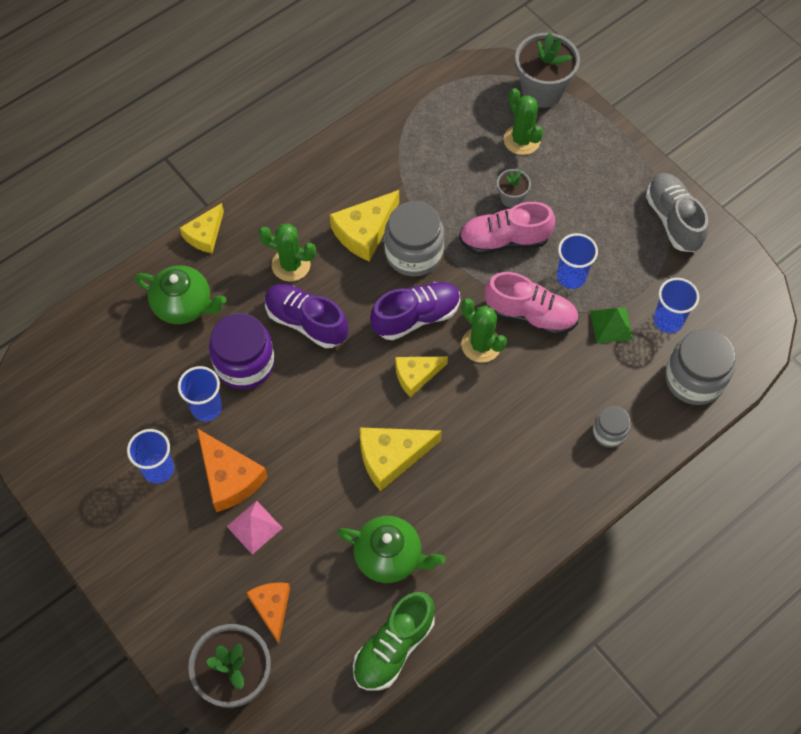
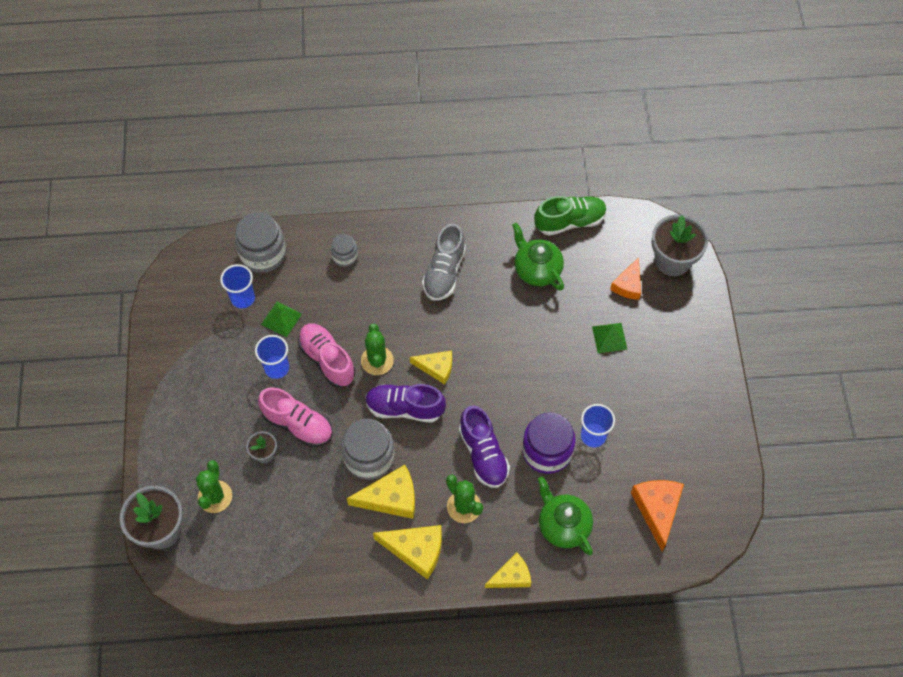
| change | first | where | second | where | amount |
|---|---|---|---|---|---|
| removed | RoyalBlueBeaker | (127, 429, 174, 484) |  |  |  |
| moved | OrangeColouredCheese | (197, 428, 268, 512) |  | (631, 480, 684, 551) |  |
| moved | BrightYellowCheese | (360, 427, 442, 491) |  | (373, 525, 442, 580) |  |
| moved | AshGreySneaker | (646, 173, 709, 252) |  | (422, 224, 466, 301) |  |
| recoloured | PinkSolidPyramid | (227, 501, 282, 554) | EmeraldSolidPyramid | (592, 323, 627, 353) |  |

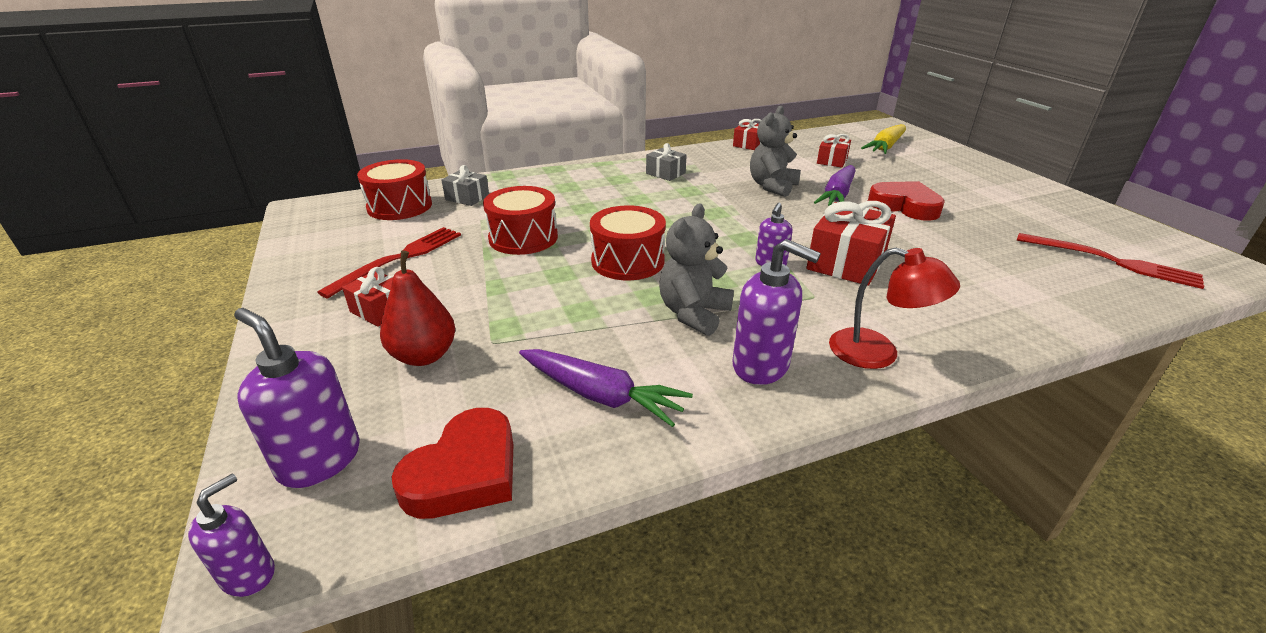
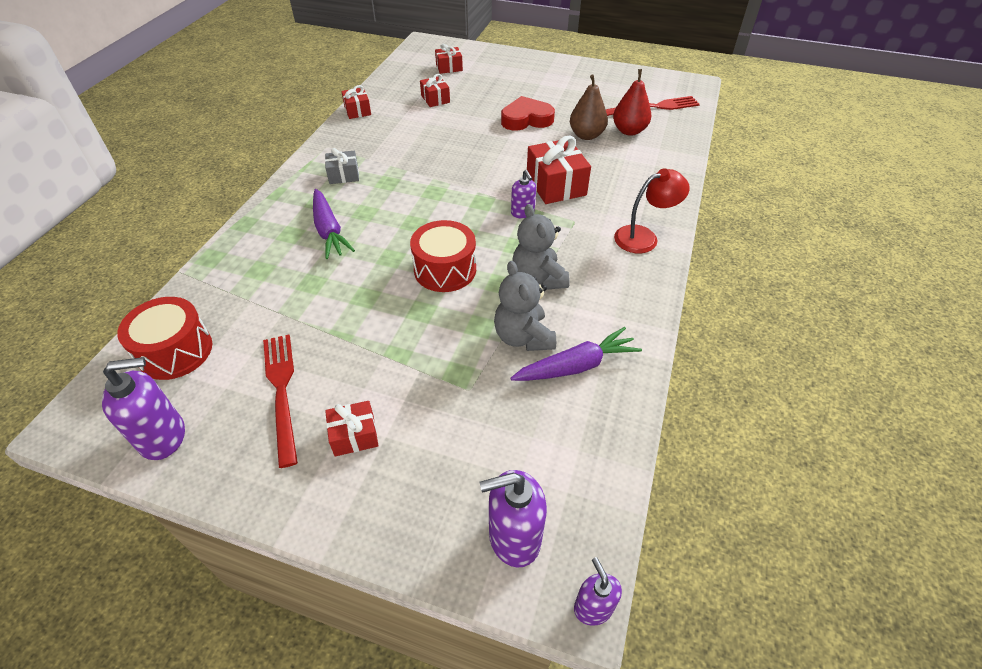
| change | first | where | second | where | amount |
|---|---|---|---|---|---|
| removed | RedHeart | (391, 408, 513, 519) |  |  |  |
| removed | AshGreyWrappedGift | (441, 165, 489, 206) |  |  |  |
| removed | RedToyDrum | (483, 186, 558, 255) |  |  |  |
| added |  |  | DarkBrownPear | (570, 74, 608, 140) |  |
| moved | RedPear | (380, 250, 455, 366) |  | (613, 69, 651, 136) |  |
| moved | RoyalPurpleSoapDispenser | (732, 239, 821, 385) |  | (102, 357, 185, 460) |  |
| moved | AshGreyStuffedBear | (750, 106, 801, 197) |  | (494, 261, 556, 351) |  |
| moved | RoyalPurpleToyCarrot | (814, 165, 856, 206) |  | (313, 189, 355, 259) |  |
| replaced | BrightYellowToyCarrot | (861, 124, 906, 154) | RedWrappedGift | (435, 44, 463, 74) |  |

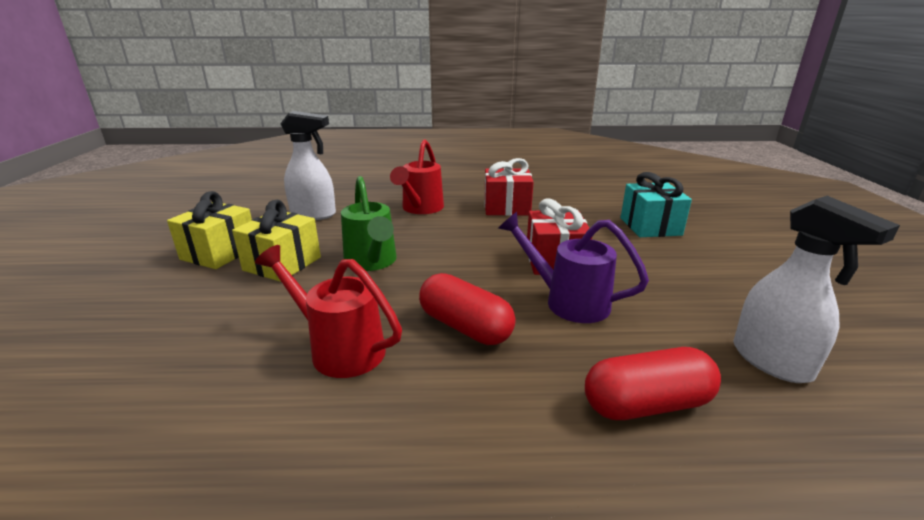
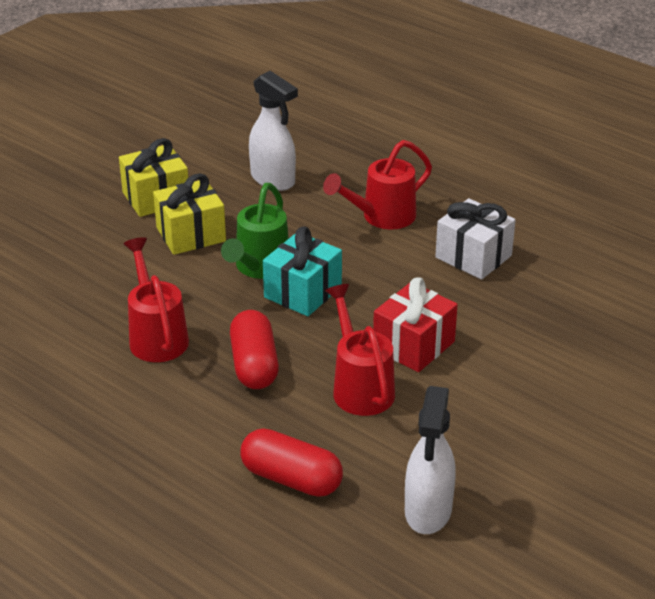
| change | first | where | second | where | amount |
|---|---|---|---|---|---|
| moved | AquaWrappedGift | (621, 172, 692, 237) |  | (263, 227, 342, 316) |  |
| recoloured | RedWrappedGift | (484, 158, 534, 216) | PureWhiteWrappedGift | (435, 198, 516, 279) |  |
| recoloured | RoyalPurpleSprinklingCan | (498, 212, 649, 323) | RedSprinklingCan | (325, 284, 395, 416) |  |

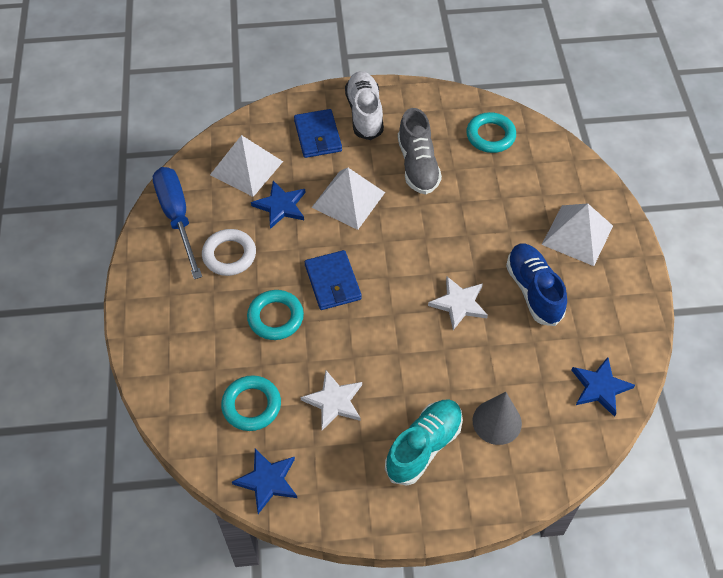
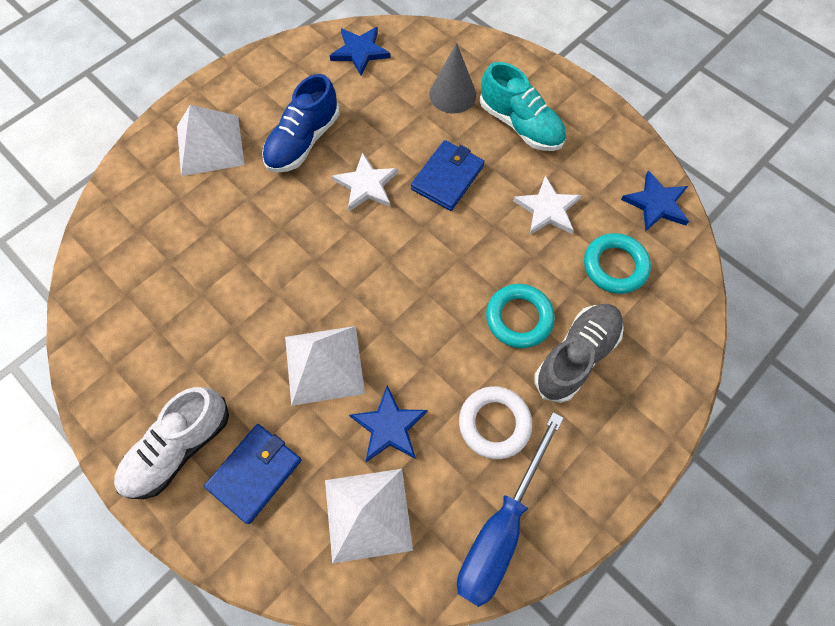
| change | first | where | second | where | amount |
|---|---|---|---|---|---|
| removed | AquaRing | (466, 112, 516, 153) |  |  |  |
| moved | RoyalBlueWallet | (305, 250, 362, 310) |  | (411, 140, 485, 211) |  |
| moved | AshGreySneaker | (398, 108, 442, 194) |  | (534, 304, 624, 403) |  |
| turned | AquaSneaker | (385, 399, 463, 486) |  | (479, 62, 566, 151) | 135 degrees counterclockwise |

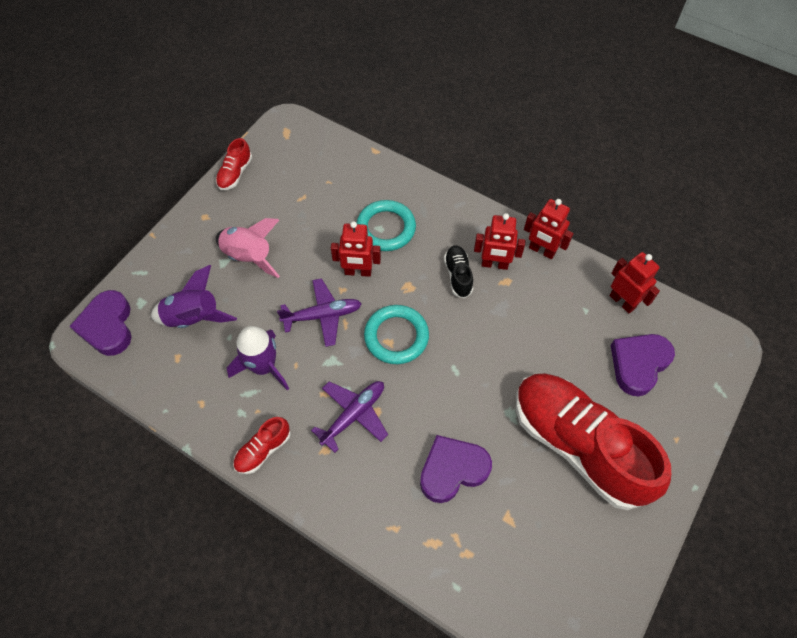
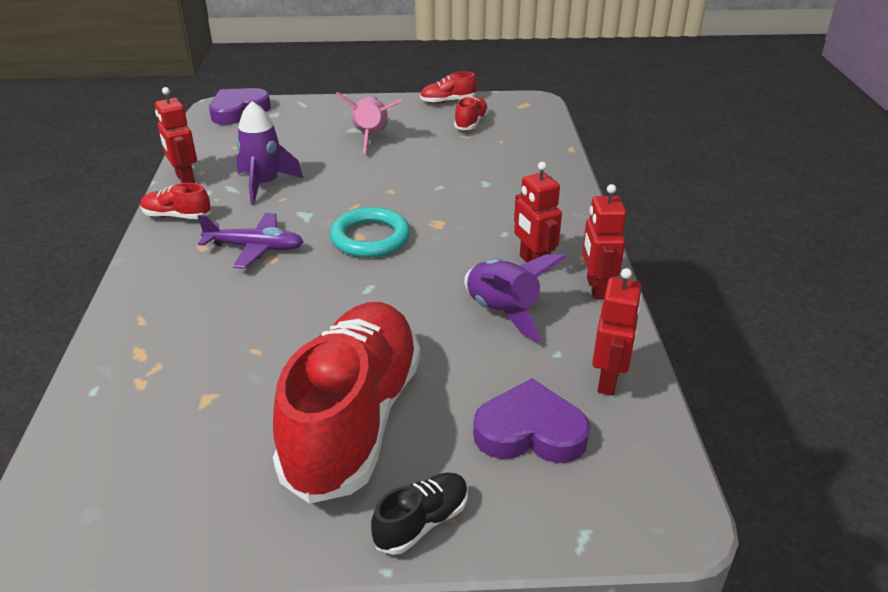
| change | first | where | second | where | amount |
|---|---|---|---|---|---|
| removed | RoyalPurplePlane | (277, 278, 362, 347) |  |  |  |
| removed | AquaRing | (357, 200, 416, 251) |  |  |  |
| removed | RoyalPurpleHeart | (420, 435, 492, 503) |  |  |  |
| added |  |  | RedSneaker | (454, 96, 489, 130) |  |
| moved | RoyalPurpleToyRocket | (151, 265, 237, 328) |  | (464, 254, 567, 342) |  |
| moved | RedRobotFigure | (331, 221, 381, 277) |  | (155, 87, 197, 183) |  |
| moved | EbonySneaker | (444, 245, 473, 298) |  | (371, 473, 468, 555) |  |

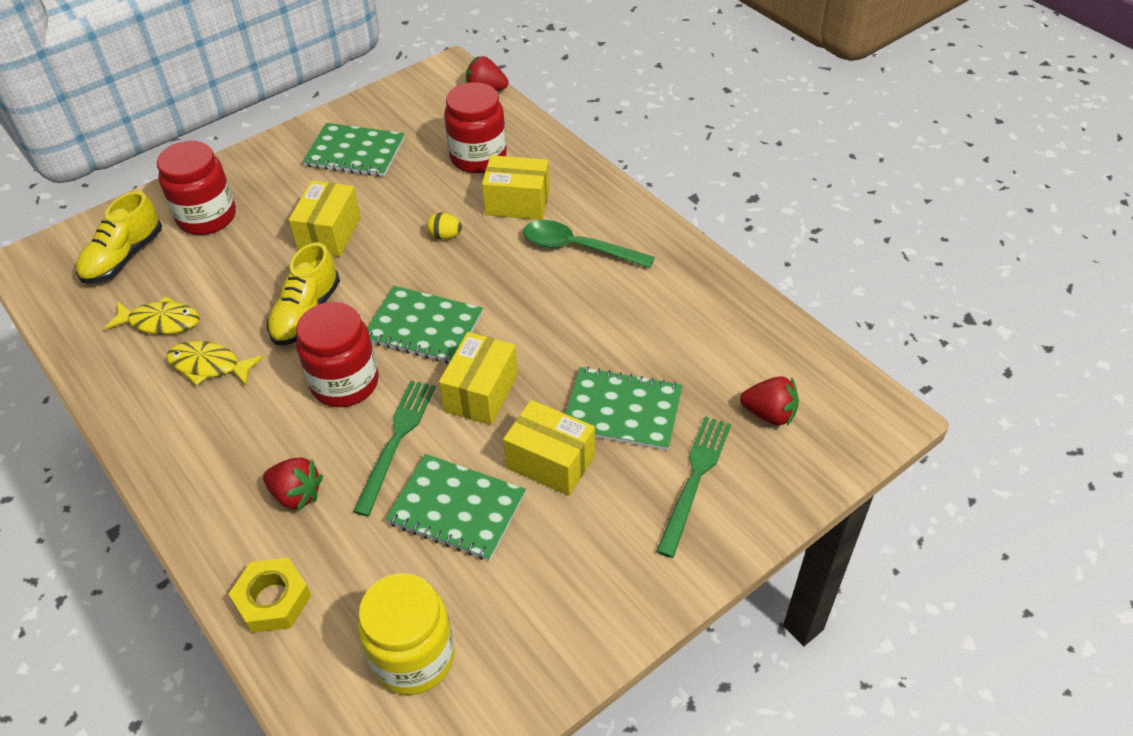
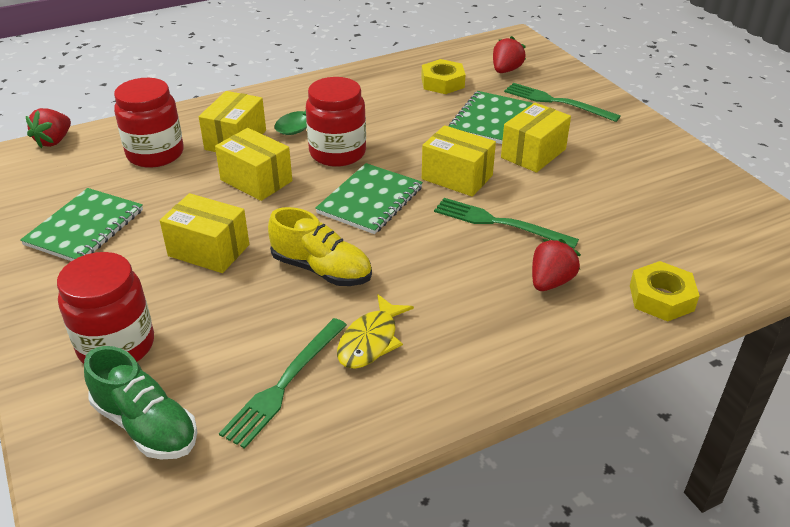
| change | first | where | second | where | amount |
|---|---|---|---|---|---|
| removed | BrightYellowPreserveJar | (358, 573, 455, 695) |  |  |  |
| removed | EmeraldNotebook | (385, 454, 526, 561) |  |  |  |
| added |  |  | BrightYellowHexagonNut | (421, 59, 466, 94) |  |
| moved | RedPreserveJar | (296, 302, 379, 407) |  | (306, 77, 366, 167) |  |
| replaced | BrightYellowFishFigure | (104, 296, 200, 334) | EmeraldFork | (219, 318, 347, 449) |  |
| replaced | BrightYellowToyEgg | (427, 213, 462, 240) | BrightYellowBox | (215, 128, 292, 201) |  |
| recoloured | BrightYellowSneaker | (76, 191, 162, 284) | EmeraldSneaker | (84, 346, 197, 459) |  |

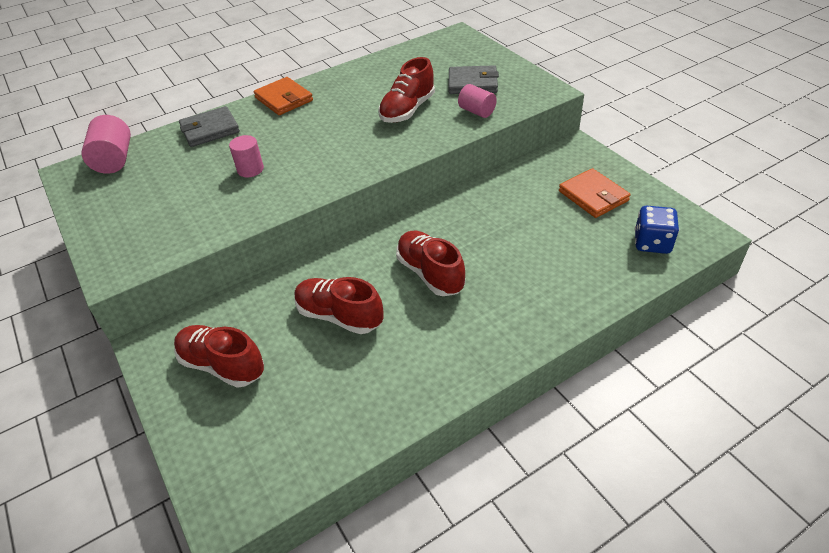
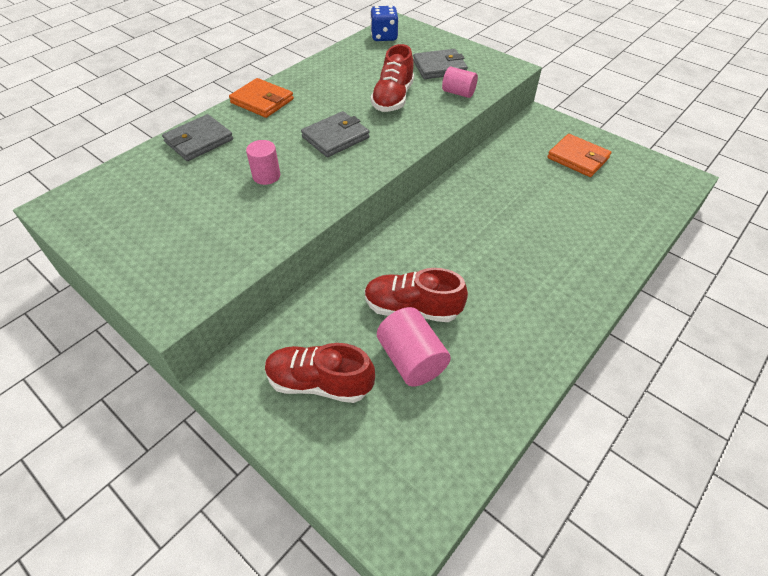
| change | first | where | second | where | amount |
|---|---|---|---|---|---|
| removed | RedSneaker | (396, 231, 465, 296) |  |  |  |
| added |  |  | AshGreyWallet | (301, 111, 370, 157) |  |
| moved | PinkCylinder | (81, 115, 131, 174) |  | (377, 307, 451, 387) |  |
| moved | RoyalBlueDie | (635, 206, 679, 254) |  | (370, 6, 399, 41) |  |

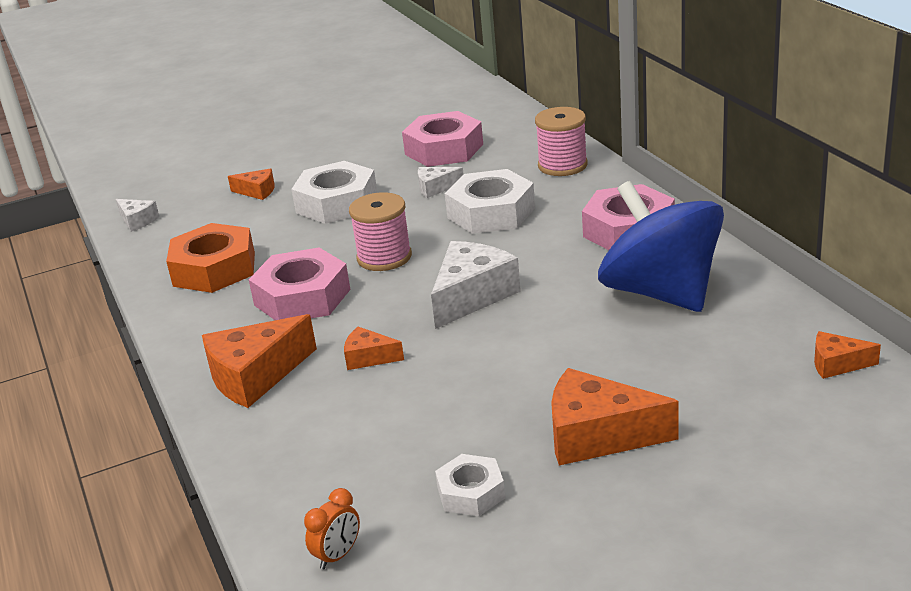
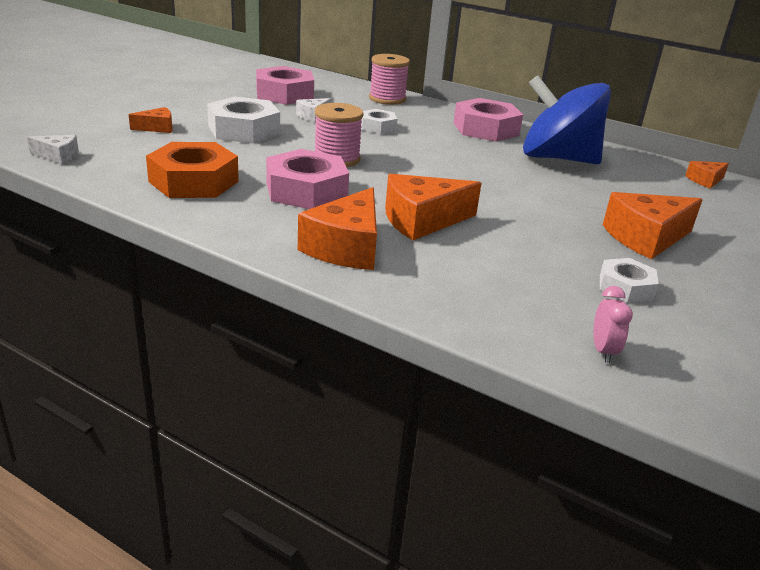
| change | first | where | second | where | amount |
|---|---|---|---|---|---|
| removed | PureWhiteCheese | (431, 241, 521, 329) |  |  |  |
| recoloured | OrangeColouredAlarmClock | (304, 488, 360, 569) | PinkAlarmClock | (593, 286, 633, 363) |  |
| resized | OrangeColouredCheese | (344, 327, 404, 370) |  | (385, 174, 481, 240) | x1.90 |
| resized | PureWhiteHexagonNut | (445, 169, 535, 234) |  | (361, 109, 397, 134) | x0.57 |

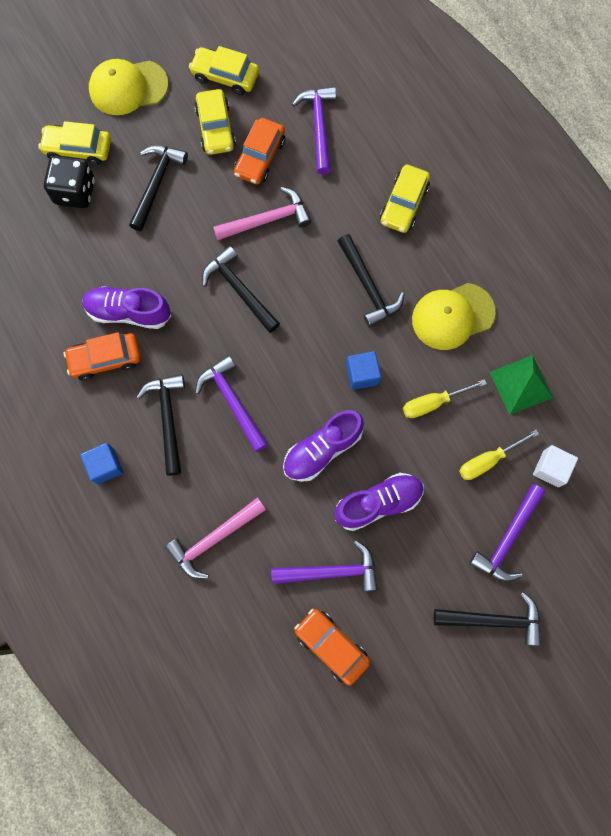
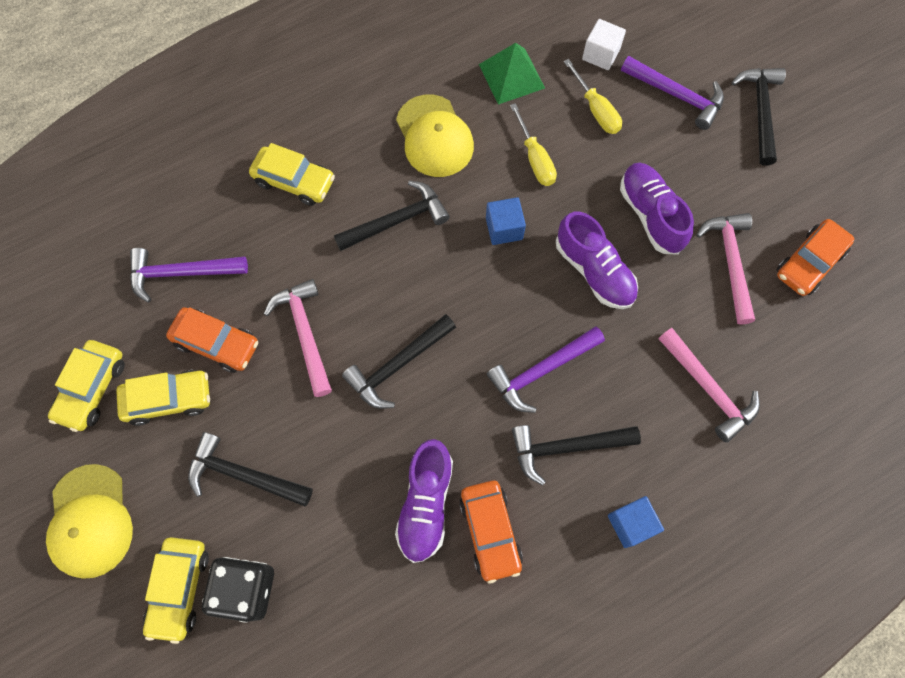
| change | first | where | second | where | amount |
|---|---|---|---|---|---|
| recoloured | RoyalPurpleClawHammer | (271, 540, 378, 591) | PinkClawHammer | (696, 213, 755, 325) |  |

